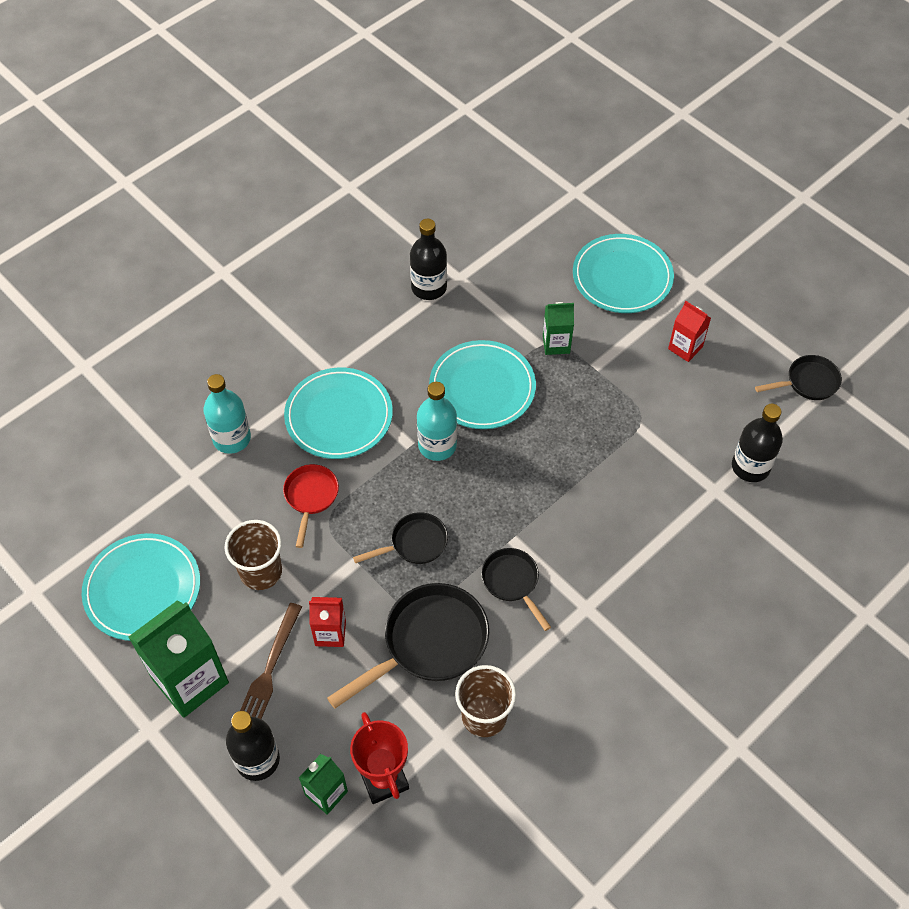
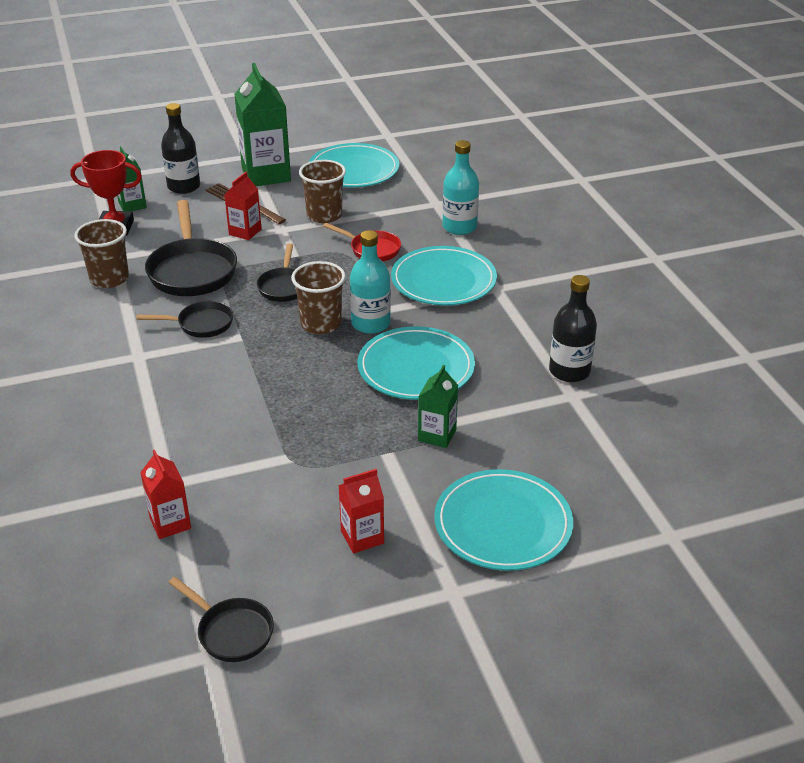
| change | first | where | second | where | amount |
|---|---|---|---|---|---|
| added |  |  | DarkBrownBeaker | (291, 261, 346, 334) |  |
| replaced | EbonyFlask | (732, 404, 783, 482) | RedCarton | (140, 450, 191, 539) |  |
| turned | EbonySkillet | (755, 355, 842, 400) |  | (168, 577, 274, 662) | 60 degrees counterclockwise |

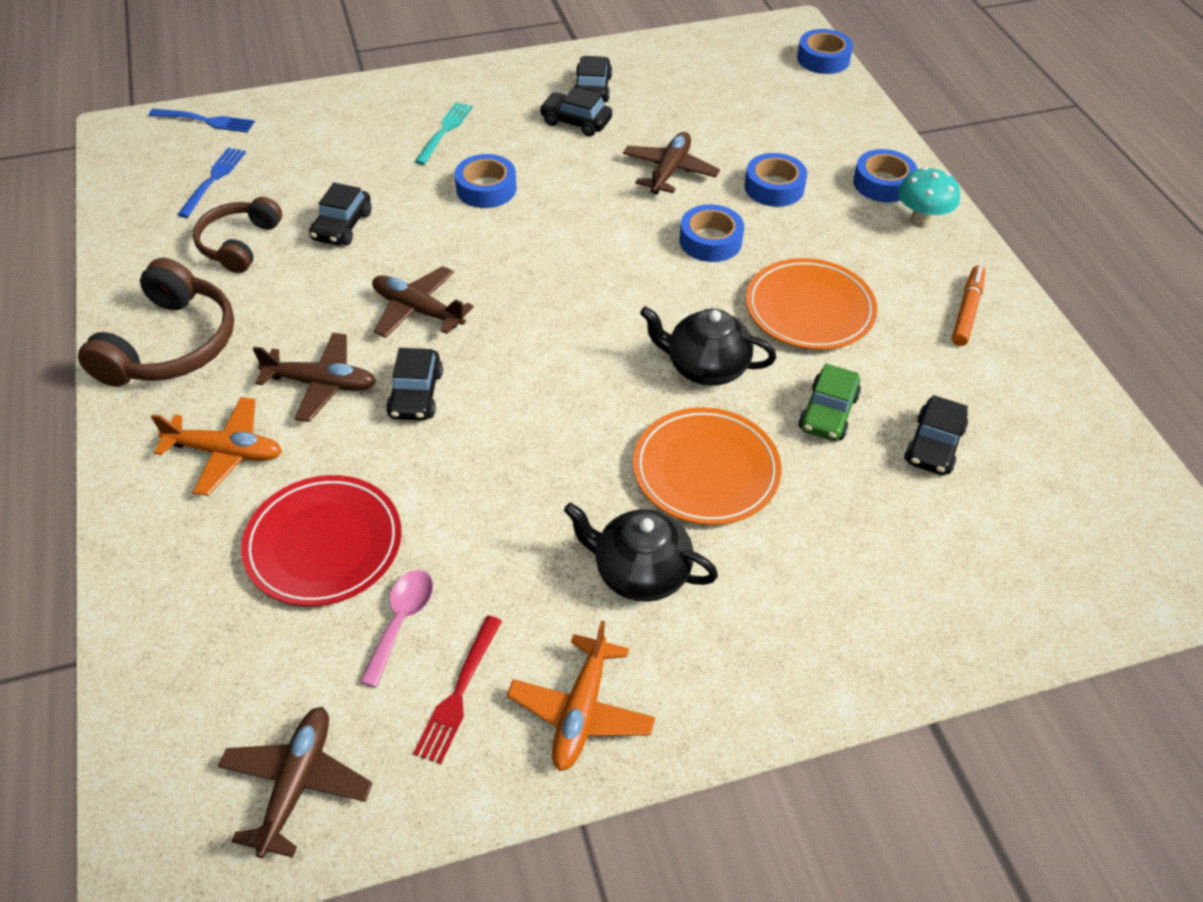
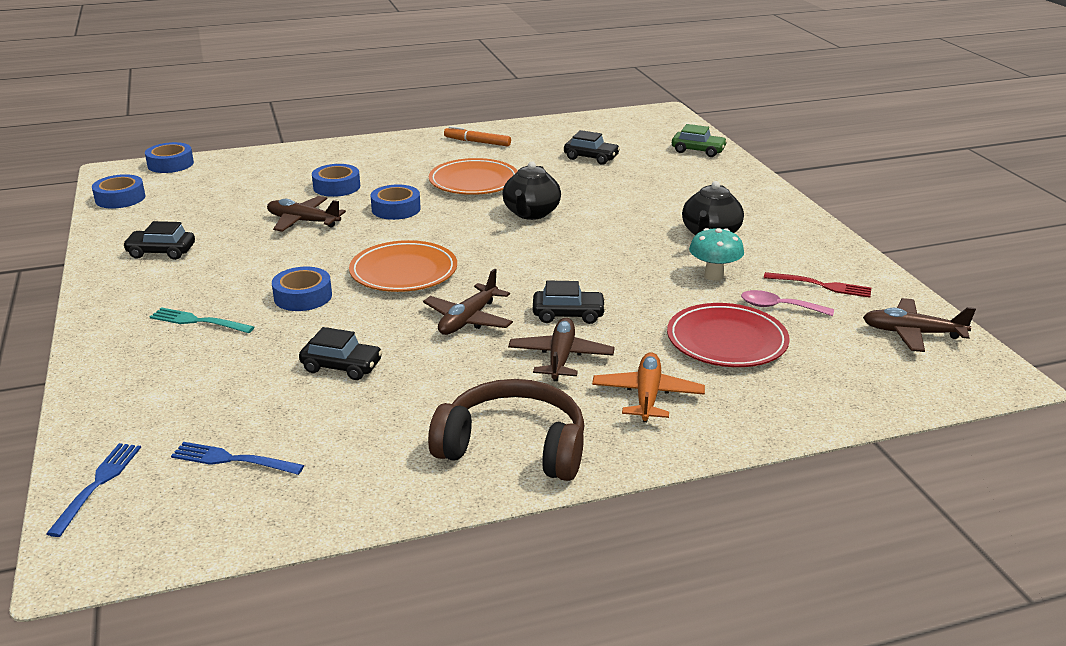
| change | first | where | second | where | amount |
|---|---|---|---|---|---|
| removed | DarkBrownHeadset | (193, 197, 282, 273) |  |  |  |
| removed | OrangeColouredPlane | (507, 620, 655, 771) |  |  |  |
| removed | EbonyCar | (539, 87, 612, 136) |  |  |  |
| moved | OrangeColouredFlatDish | (633, 407, 781, 525) |  | (349, 240, 457, 292) |  |
| moved | EmeraldCar | (798, 364, 861, 441) |  | (672, 124, 727, 157) |  |
| moved | RoyalBlueTape | (853, 149, 918, 202) |  | (92, 174, 145, 208) |  |
| moved | AquaToadstool | (898, 167, 960, 228) |  | (689, 228, 744, 281) |  |

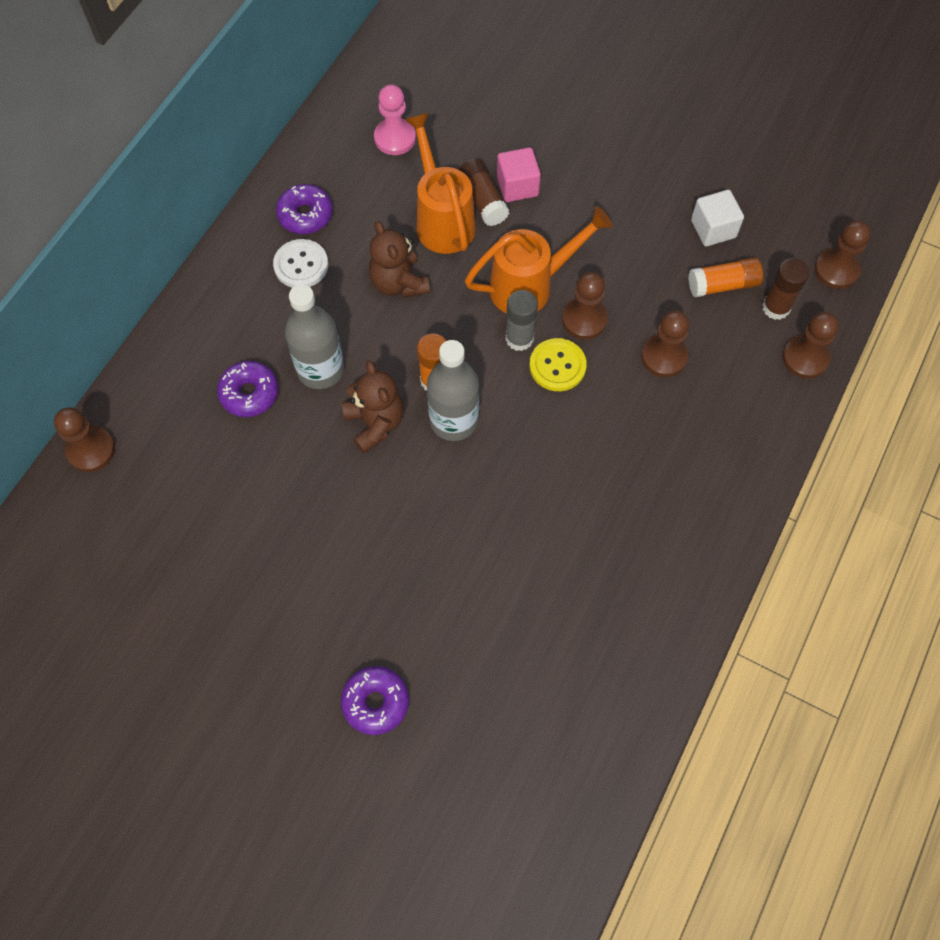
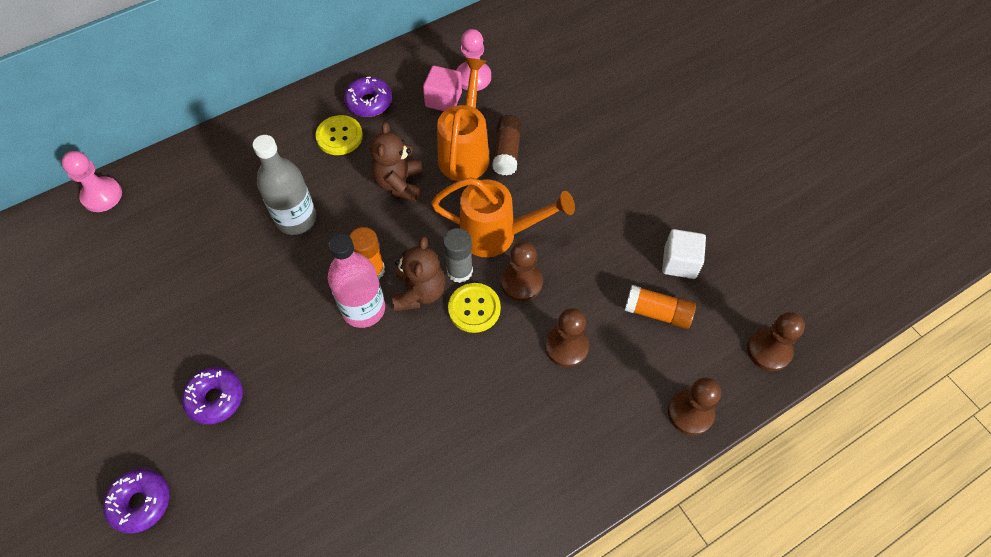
| change | first | where | second | where | amount |
|---|---|---|---|---|---|
| removed | DarkBrownGlue | (762, 258, 809, 320) |  |  |  |
| moved | RoyalPurpleDonut | (217, 361, 278, 417) |  | (182, 367, 243, 425) |  |
| moved | DarkBrownStuffedBear | (342, 360, 404, 453) |  | (392, 236, 445, 311) |  |
| moved | PinkCube | (497, 147, 541, 202) |  | (423, 66, 462, 111) |  |
| recoloured | DarkBrownPawn | (54, 407, 115, 472) | PinkPawn | (62, 151, 122, 212) |  |
| recoloured | PureWhiteSewingButton | (273, 239, 328, 288) | BrightYellowSewingButton | (315, 115, 363, 155) |  |
| recoloured | AshGreyFlask | (427, 340, 479, 441) | PinkFlask | (328, 234, 385, 328) |  |

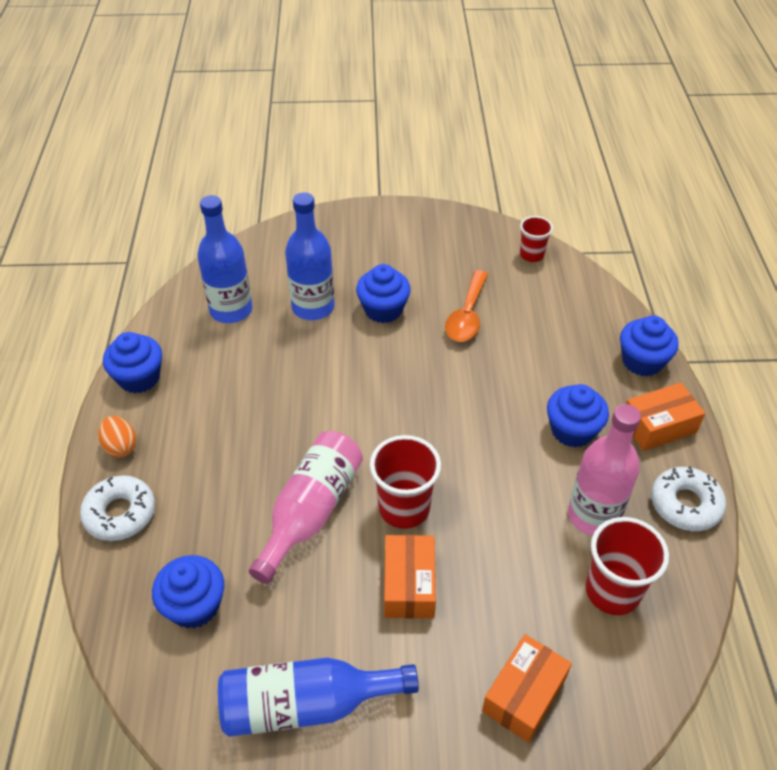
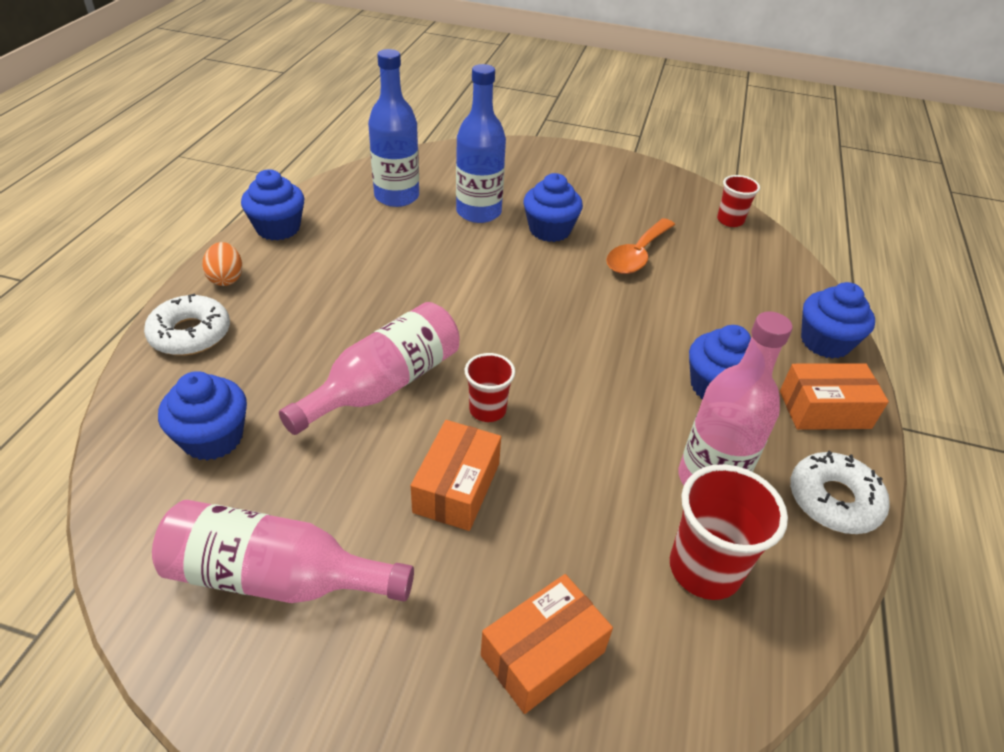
| change | first | where | second | where | amount |
|---|---|---|---|---|---|
| recoloured | RoyalBlueFlask | (218, 658, 419, 737) | PinkFlask | (152, 500, 414, 603) |  |
| resized | RedBeaker | (370, 435, 441, 529) |  | (465, 353, 515, 422) | x0.61 |

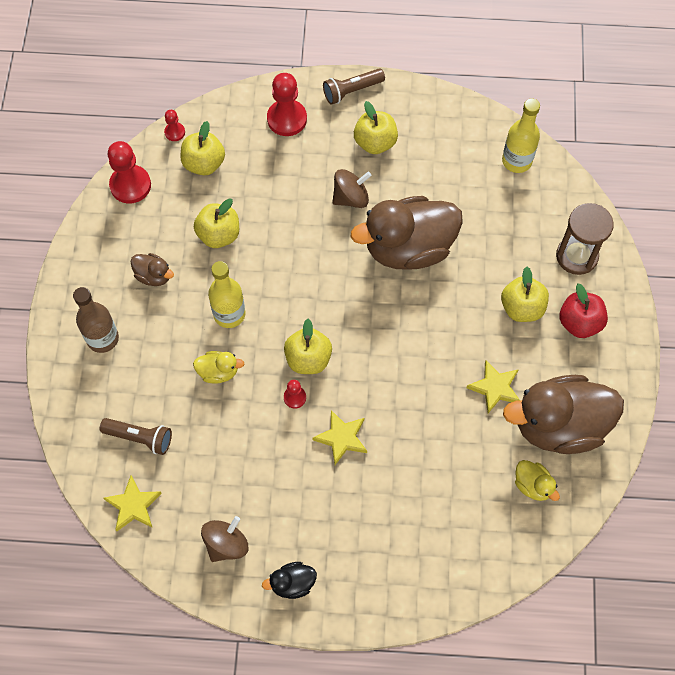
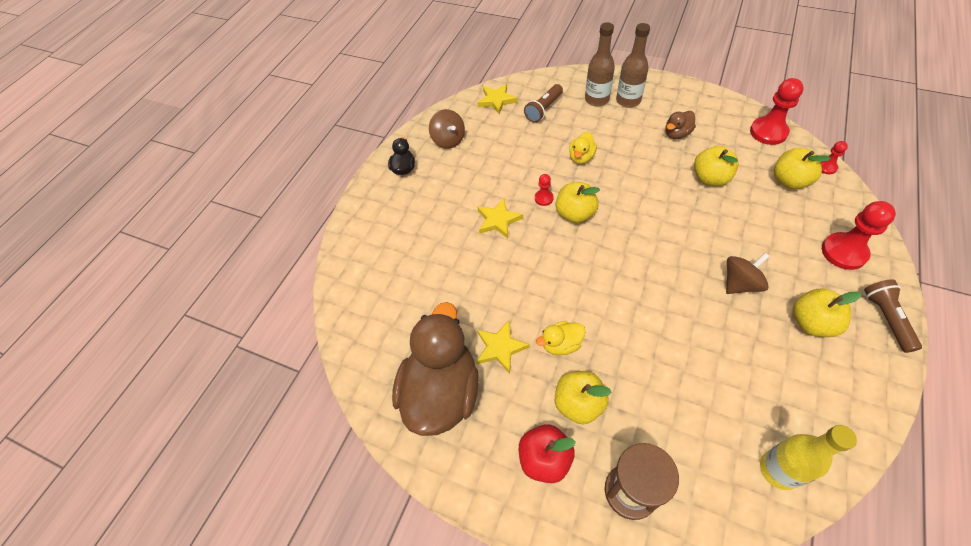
| change | first | where | second | where | amount |
|---|---|---|---|---|---|
| removed | BrightYellowFlask | (208, 261, 245, 328) |  |  |  |
| removed | DarkBrownToyDuck | (351, 196, 463, 270) |  |  |  |
| added |  |  | DarkBrownFlask | (585, 22, 615, 106) |  |
| moved | BrightYellowToyDuck | (515, 460, 560, 501) |  | (536, 321, 585, 355) |  |
| turned | DarkBrownToyTop | (332, 169, 371, 208) |  | (726, 253, 770, 294) | 120 degrees counterclockwise |

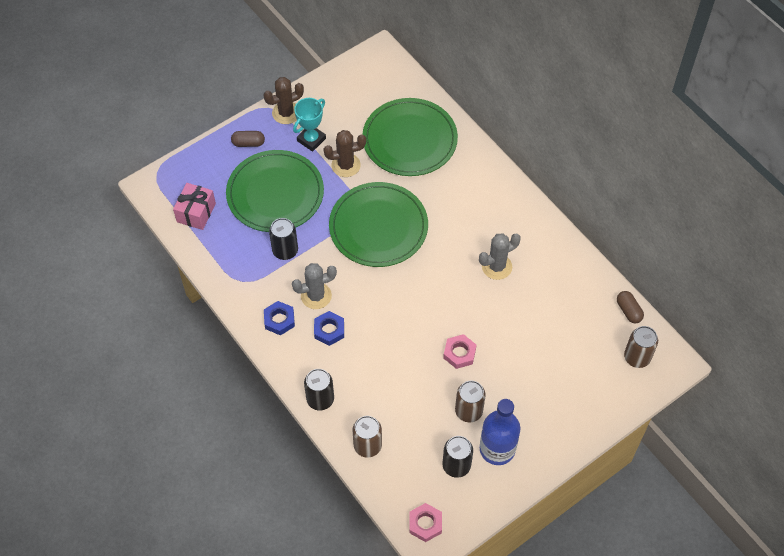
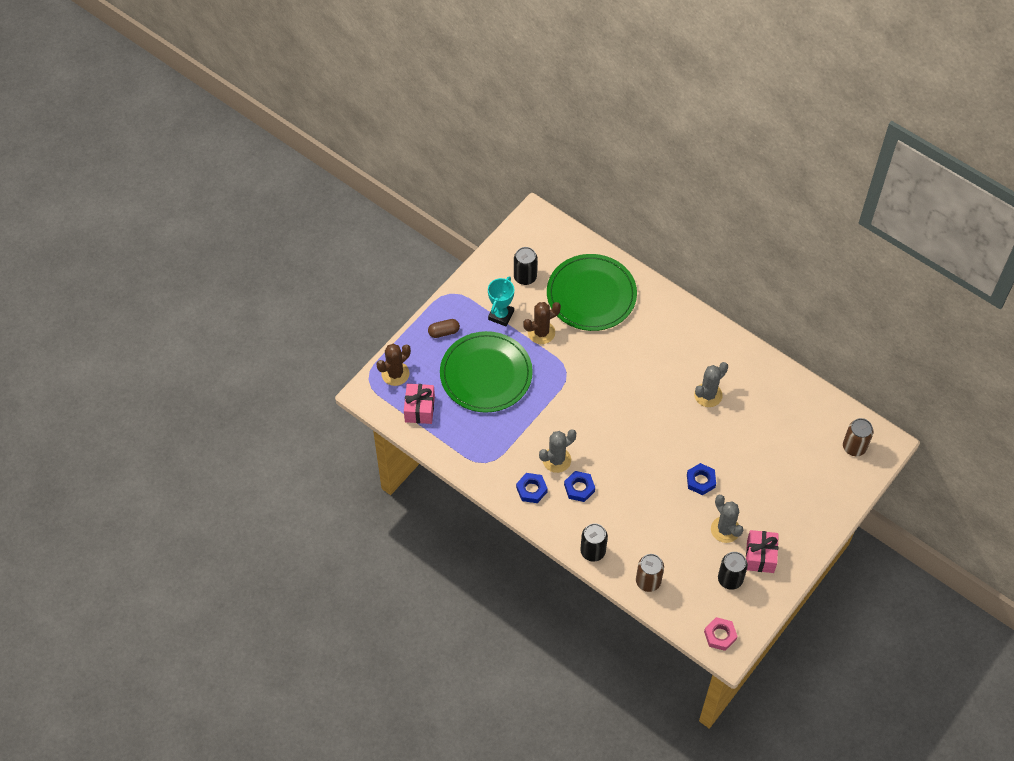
| change | first | where | second | where | amount |
|---|---|---|---|---|---|
| removed | EmeraldFlatDish | (329, 182, 428, 267) |  |  |  |
| removed | DarkBrownPillShape | (617, 291, 644, 324) |  |  |  |
| moved | DarkBrownCactus | (263, 77, 304, 124) |  | (376, 343, 411, 386) |  |
| moved | EbonyTin | (269, 218, 298, 260) |  | (514, 247, 538, 285) |  |
| replaced | DarkBrownTin | (455, 381, 486, 422) | AshGreyCactus | (711, 495, 744, 543) |  |
| replaced | RoyalBlueFlask | (480, 399, 520, 465) | PinkWrappedGift | (746, 530, 779, 573) |  |
| recoloured | PinkHexagonNut | (443, 334, 477, 369) | RoyalBlueHexagonNut | (687, 463, 716, 495) |  |

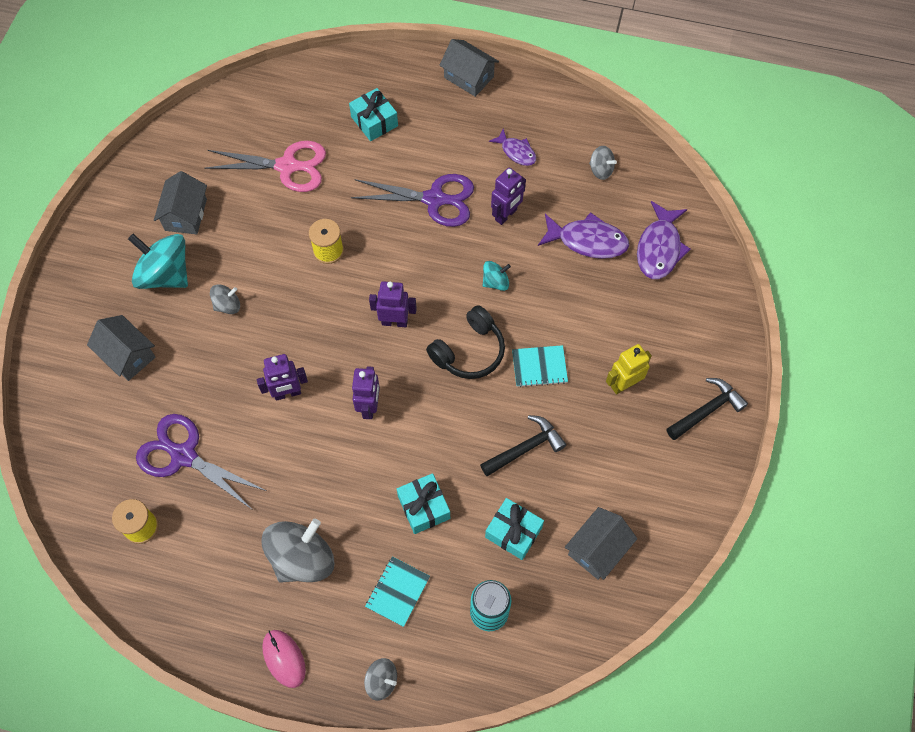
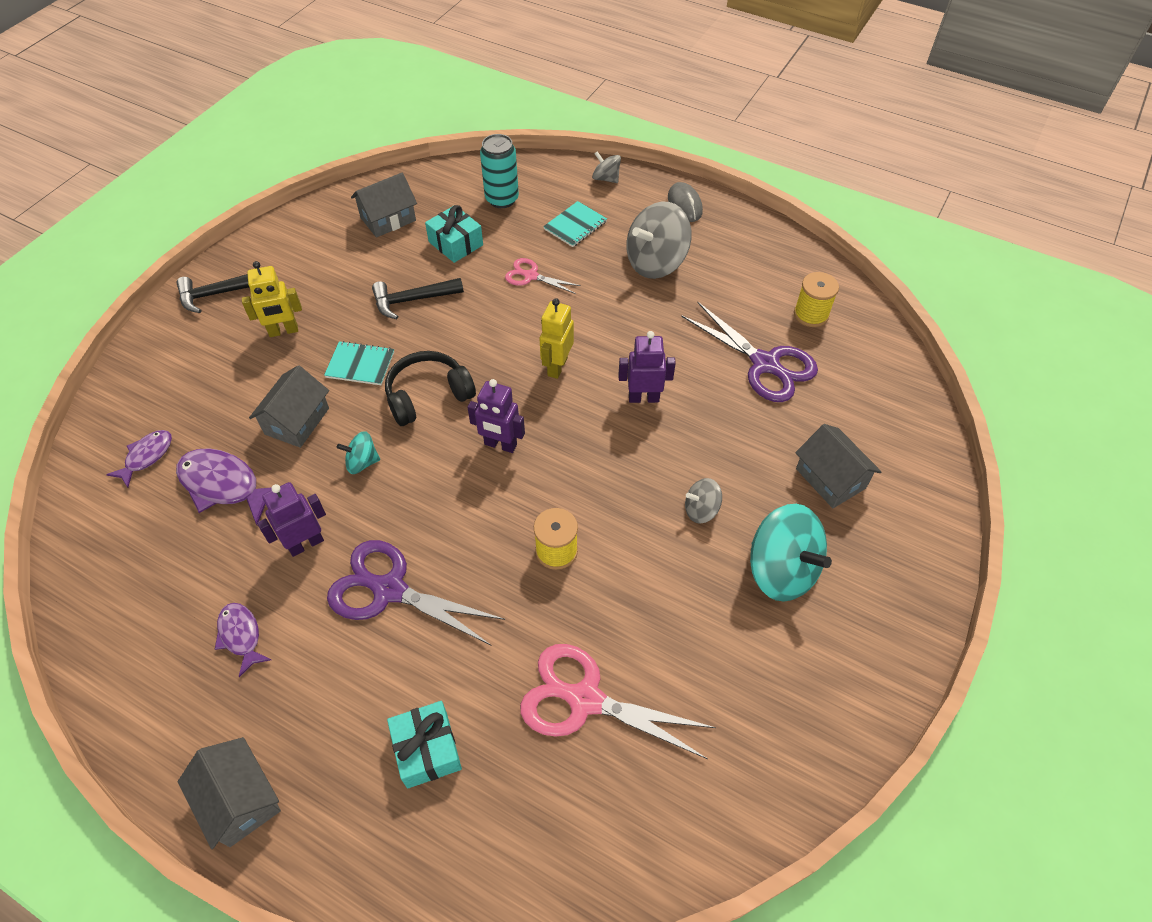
| change | first | where | second | where | amount |
|---|---|---|---|---|---|
| removed | AshGreyToyTop | (589, 146, 617, 180) |  |  |  |
| moved | AshGreyToyHouse | (154, 171, 207, 234) |  | (249, 365, 329, 448) |  |
| replaced | AquaWrappedGift | (397, 473, 450, 534) | PinkScissors | (505, 258, 581, 294) |  |
| recoloured | PinkPcMouse | (262, 630, 306, 688) | AshGreyPcMouse | (668, 182, 703, 222) |  |
| recoloured | RoyalPurpleRobotFigure | (352, 366, 380, 419) | BrightYellowRobotFigure | (539, 298, 574, 379) |  |
| resized | RoyalPurpleFishFigure | (637, 201, 691, 279) |  | (106, 430, 172, 488) | x0.61 |

